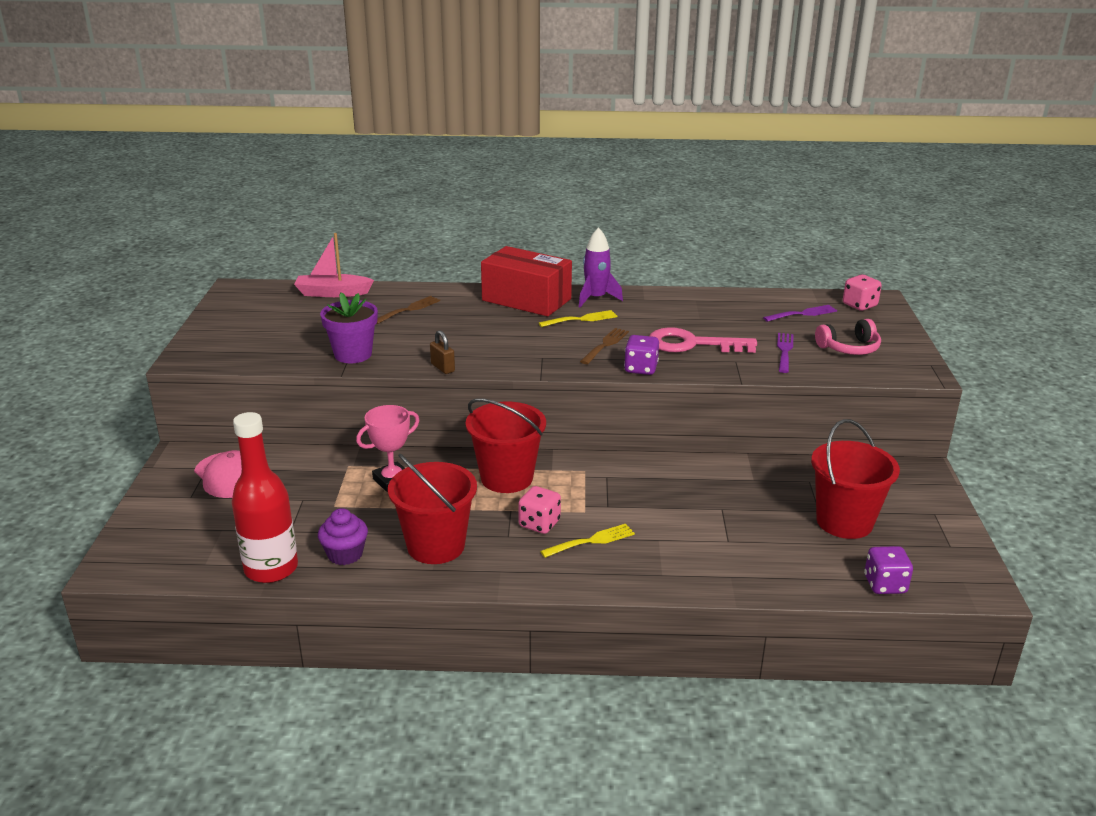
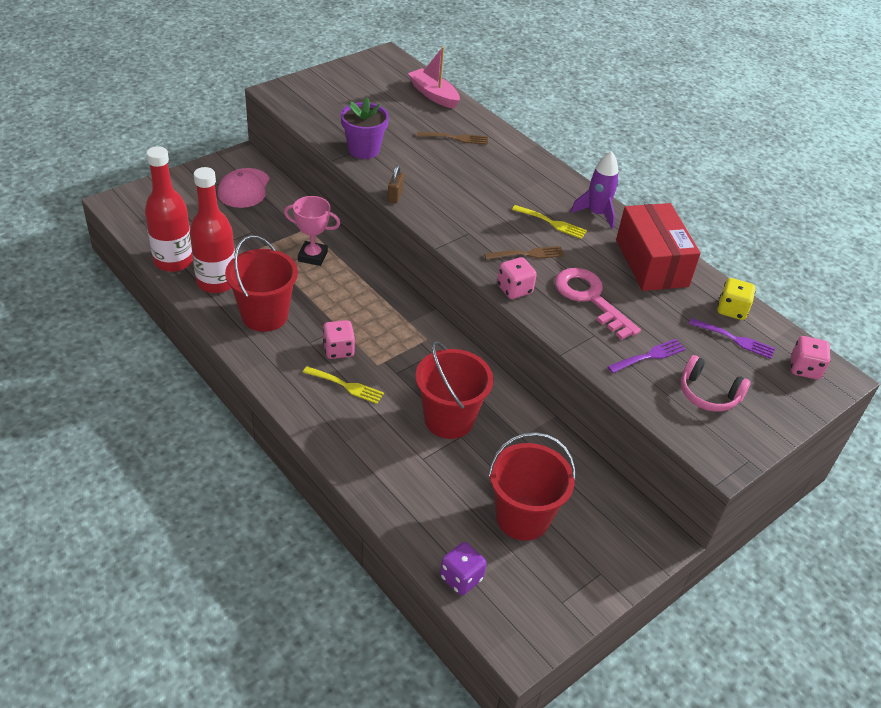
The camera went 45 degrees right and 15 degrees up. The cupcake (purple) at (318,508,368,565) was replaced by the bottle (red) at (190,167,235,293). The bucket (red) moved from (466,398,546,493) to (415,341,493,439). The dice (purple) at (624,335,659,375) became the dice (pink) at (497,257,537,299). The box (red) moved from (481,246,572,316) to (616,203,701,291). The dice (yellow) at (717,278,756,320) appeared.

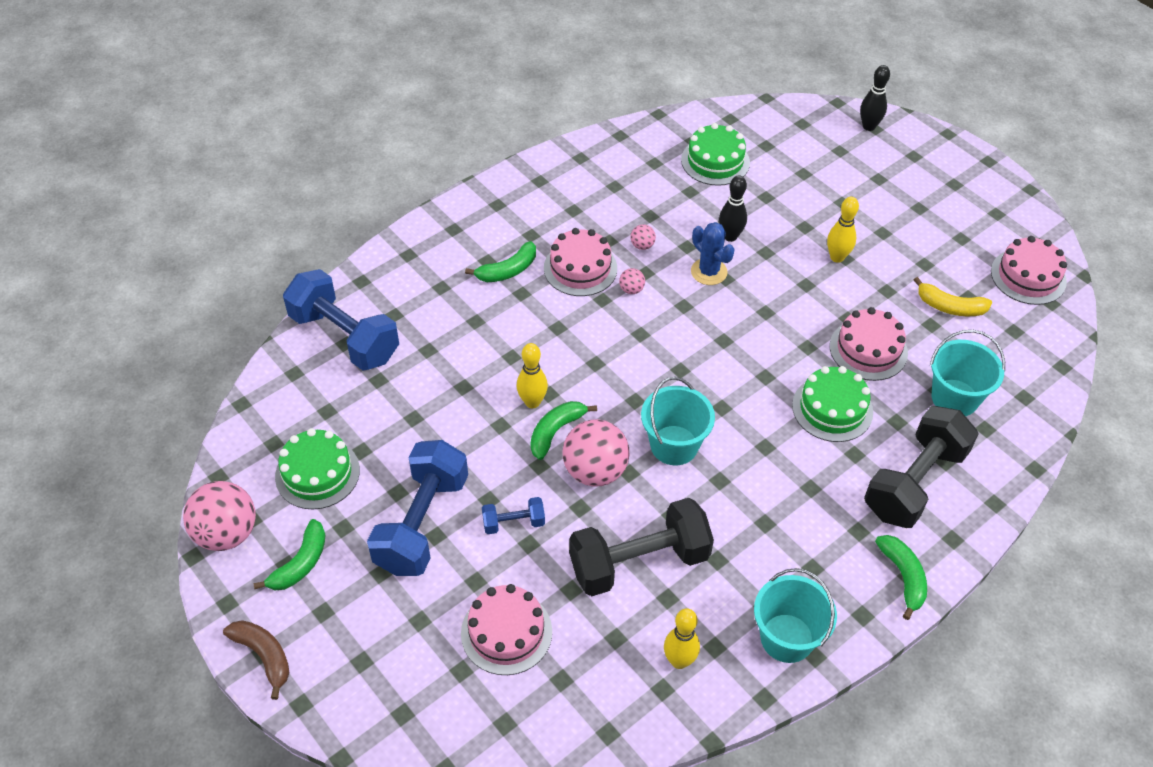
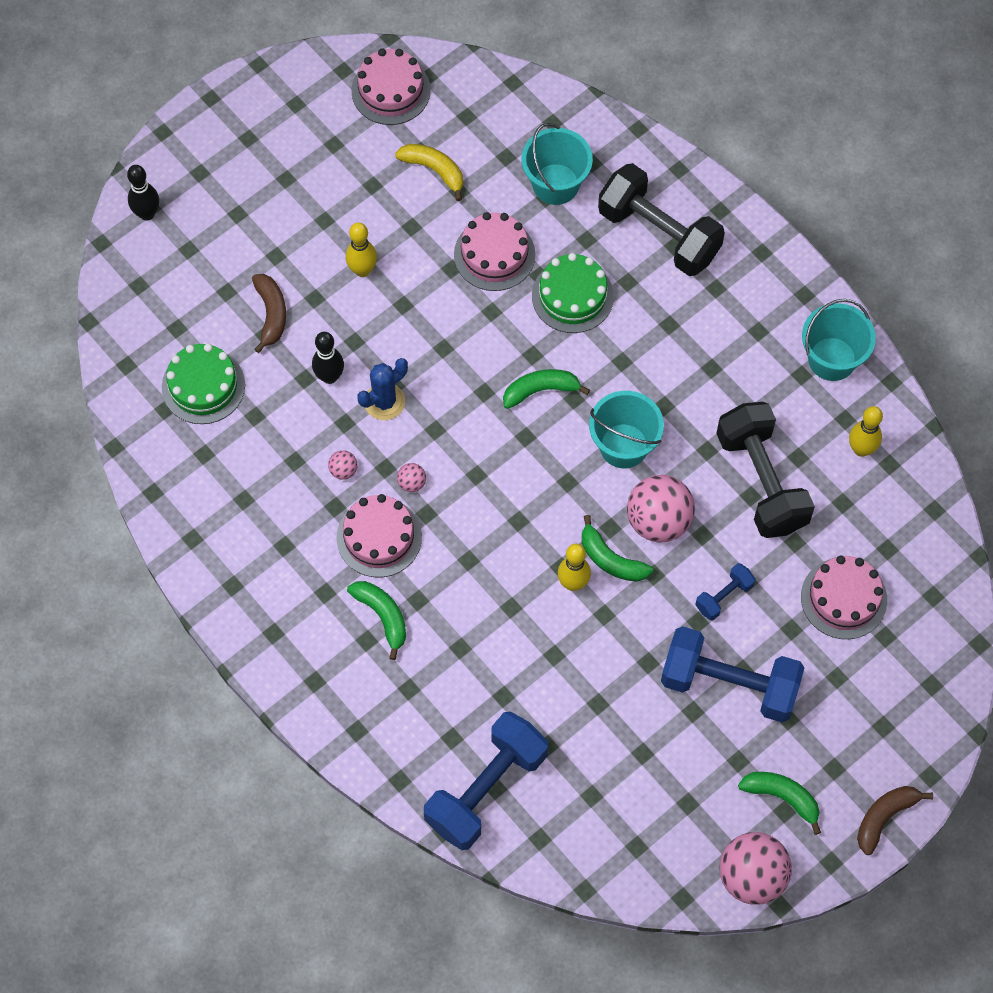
The camera went 90 degrees left and 15 degrees up. The banana (brown) at (252,274,286,353) appeared. The banana (yellow) at (914,277,992,316) turned 75 degrees counterclockwise. The banana (green) moved from (875,535,927,620) to (503,369,590,409). The dumbbell (blue) at (482,497,545,534) turned 60 degrees clockwise. The cake (green) at (275,428,360,509) disappeared.

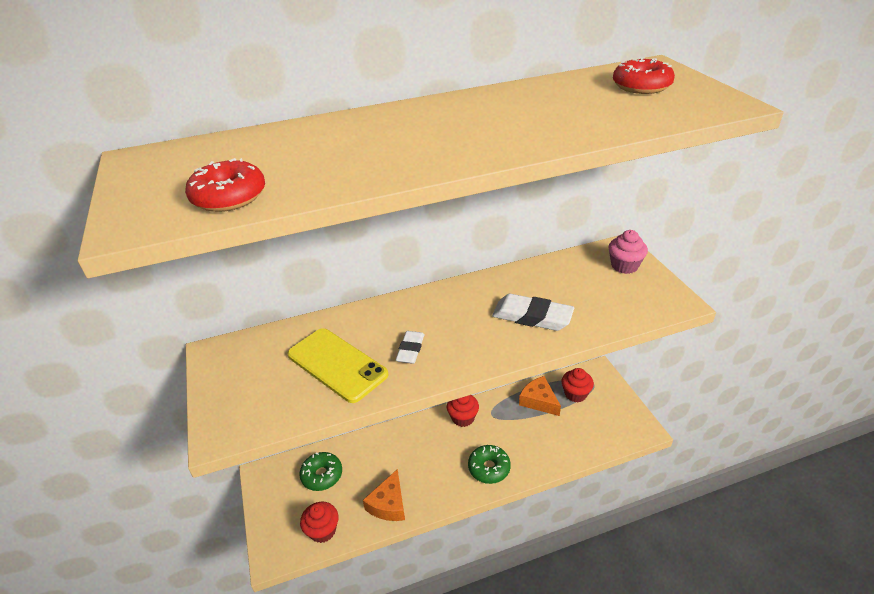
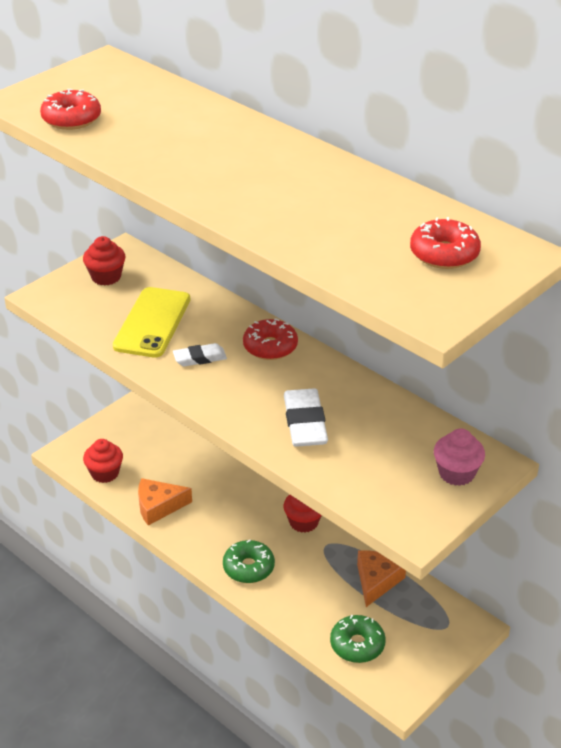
The camera went 60 degrees right and 0 degrees up. The cupcake (red) moved from (562,368,594,402) to (83,236,125,286). The donut (red) at (243,318,298,360) appeared. The donut (green) moved from (299,452,342,491) to (330,615,385,663).

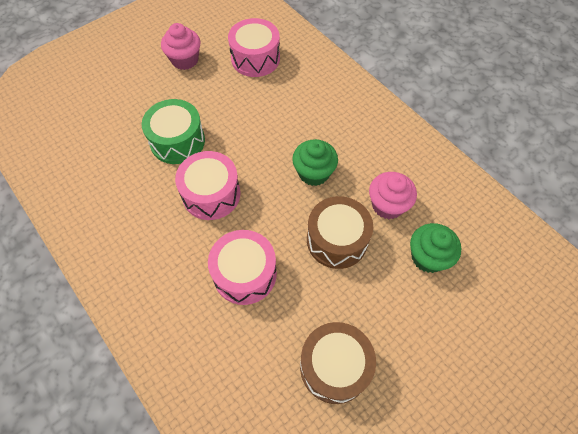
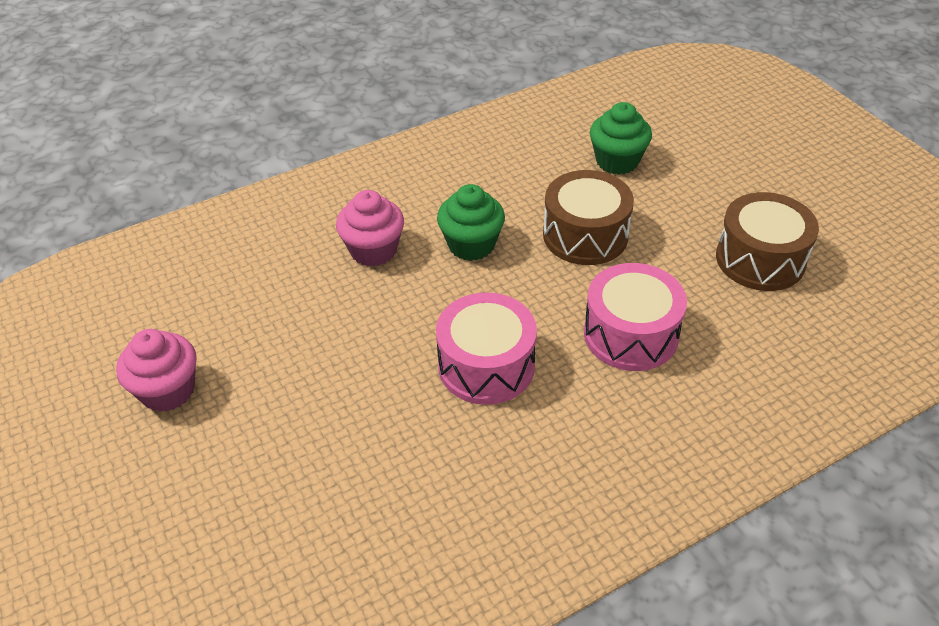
The camera went 80 degrees left and 15 degrees down. The cupcake (pink) moved from (369,172,417,219) to (336,190,404,267). The drum (green) at (142,99,205,164) disappeared. The drum (pink) at (228,18,280,77) disappeared.

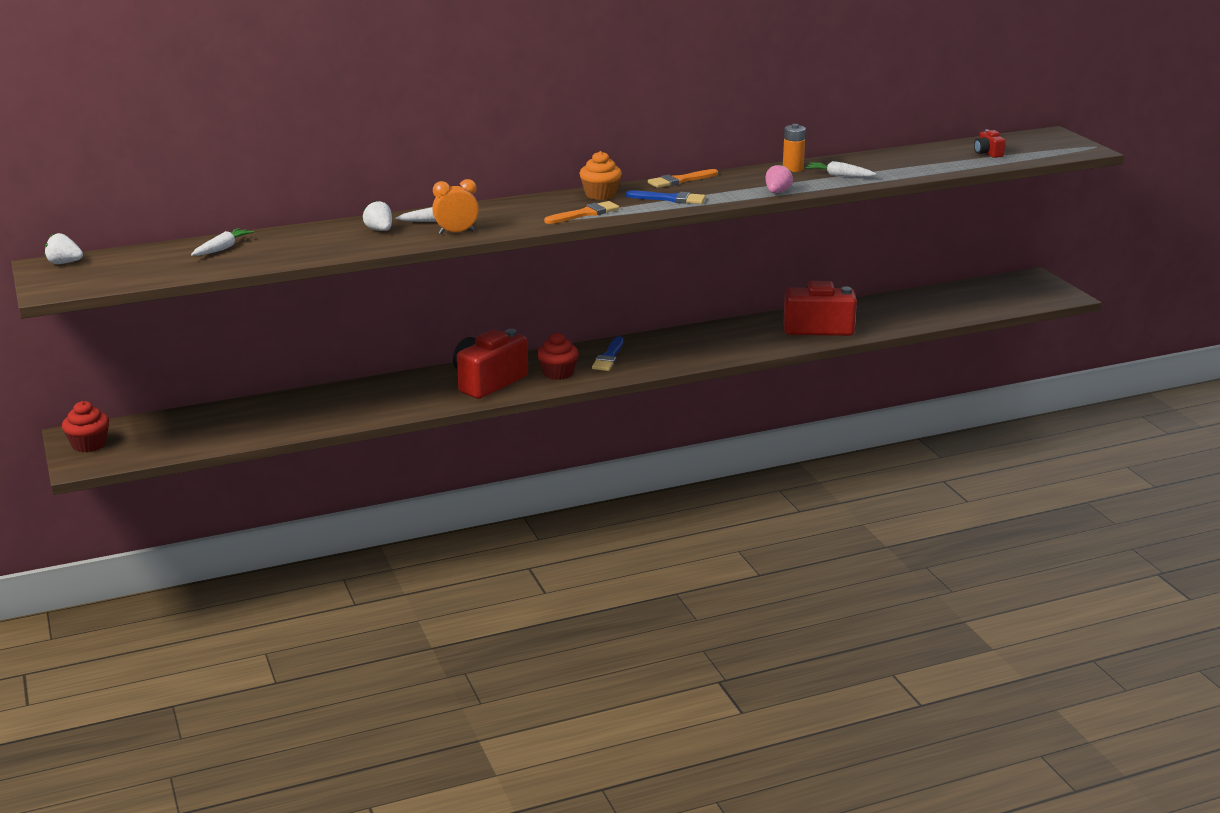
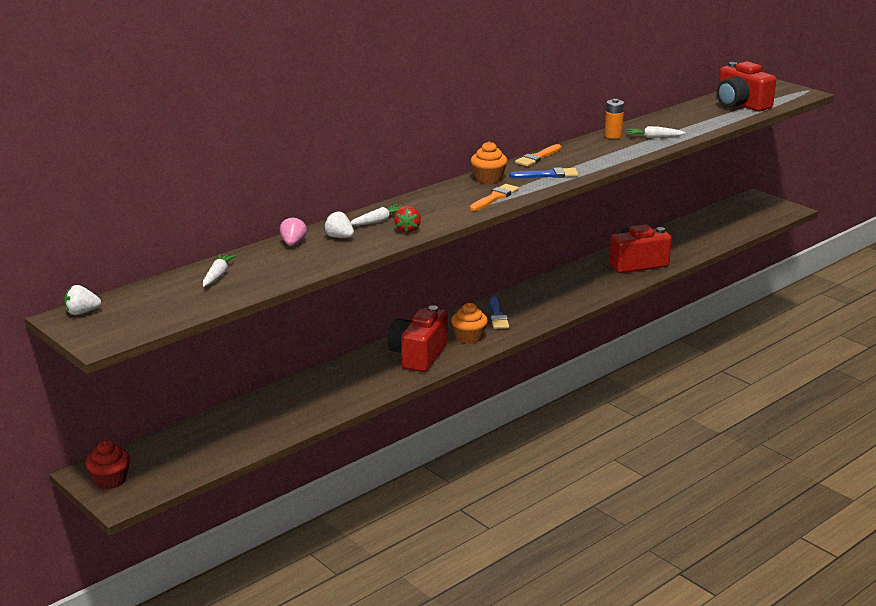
The camera went 20 degrees left and 0 degrees up. The strawberry (pink) moved from (765,164,793,193) to (280,217,307,246). The clock (orange) at (432,179,479,234) was replaced by the strawberry (red) at (394,206,421,233). The cupcake (red) at (537,333,579,380) became the cupcake (orange) at (451,303,488,344). The camera (red) at (974,130,1006,158) changed to 2.25 times the size.

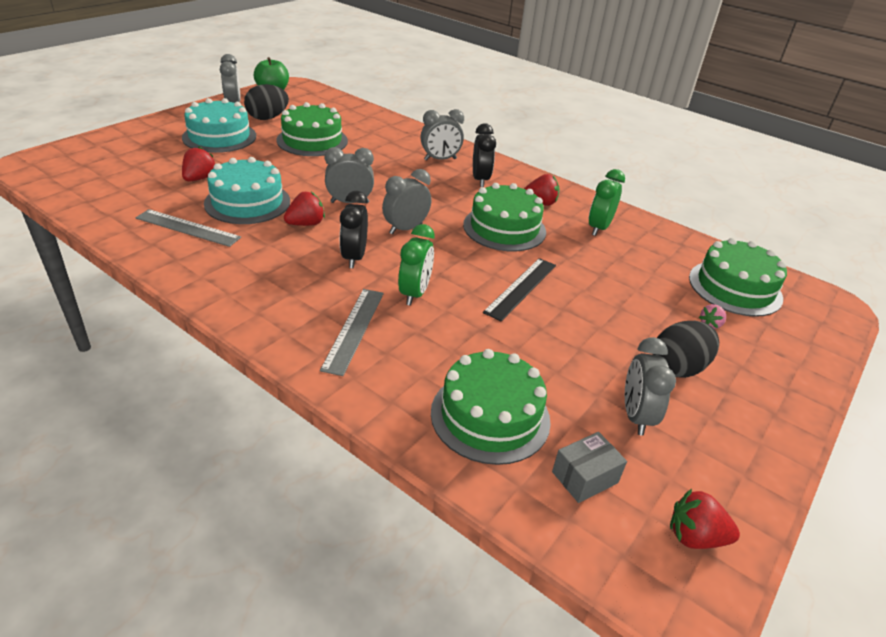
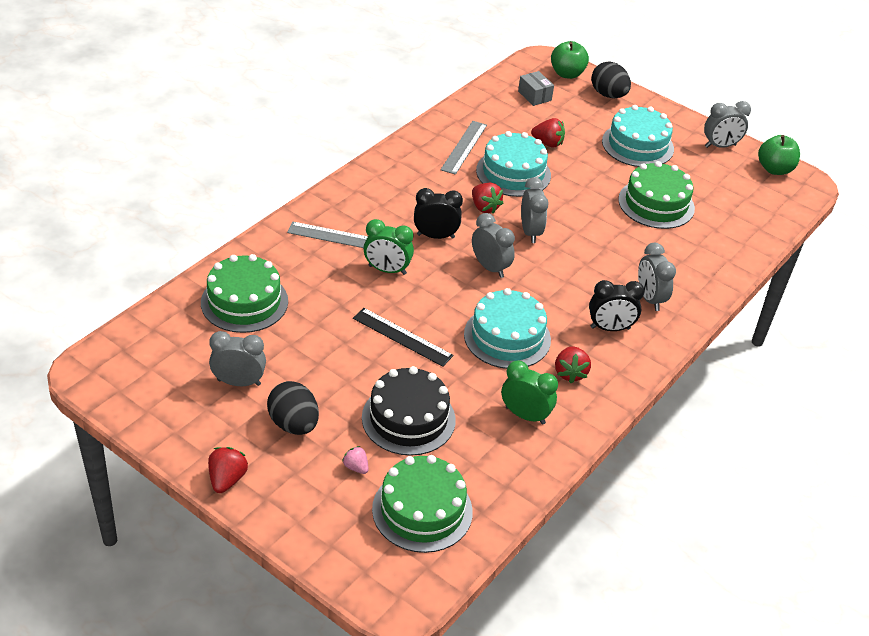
The camera went 90 degrees right and 5 degrees up. The strawberry (red) moved from (670,489,740,549) to (208,447,248,493). The cake (black) at (362,366,456,456) appeared. The cake (green) at (463,183,546,251) became the cake (turquoise) at (464,288,551,369). The box (grey) moved from (552,432,627,503) to (518,71,554,106). The apple (green) at (551,41,589,79) appeared. The egg (black) moved from (244,84,289,120) to (591,61,631,98).

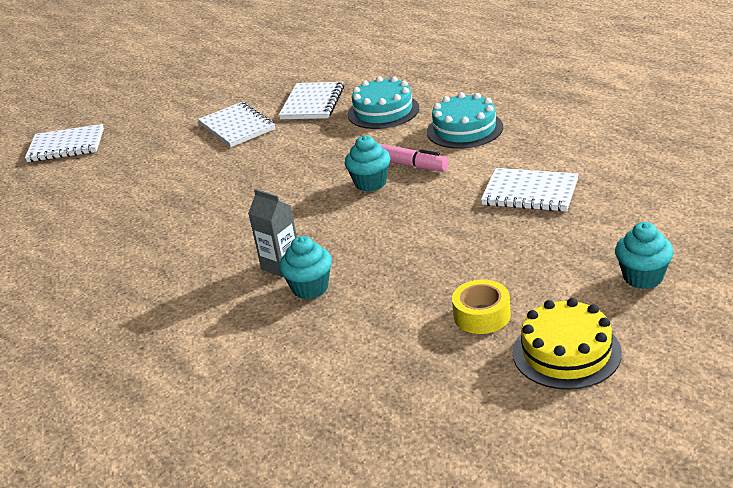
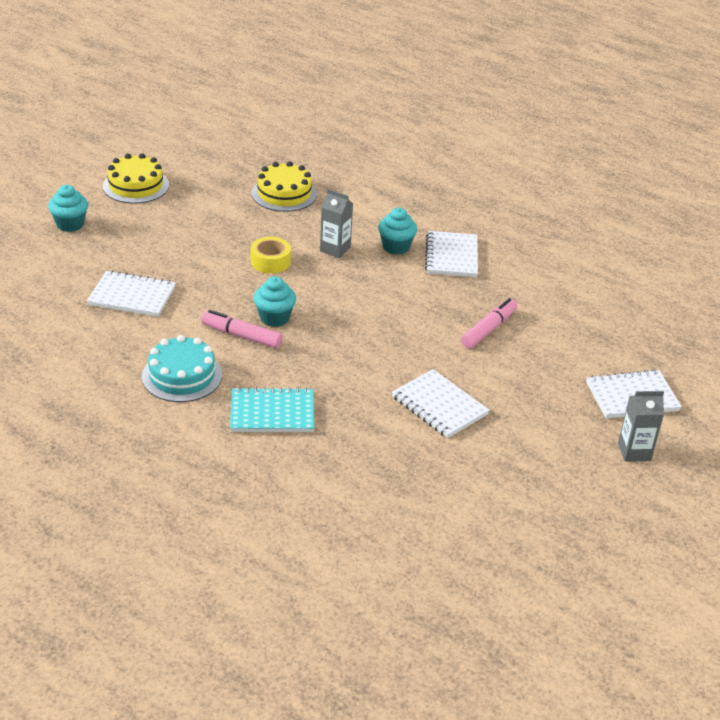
The camera went 165 degrees right and 5 degrees up. The cake (turquoise) at (348,76,419,129) was replaced by the notebook (turquoise) at (230,387,314,432). The tape (yellow) moved from (452,280,511,334) to (251,237,291,274). The cake (yellow) at (252,161,317,212) appeared. The cupcake (turquoise) moved from (279,236,332,299) to (378,208,417,255). The notebook (white) moved from (279,82,344,119) to (425,231,478,277). The marker (pink) at (461,298,517,349) appeared. The carton (grey) at (618,391,664,462) appeared.

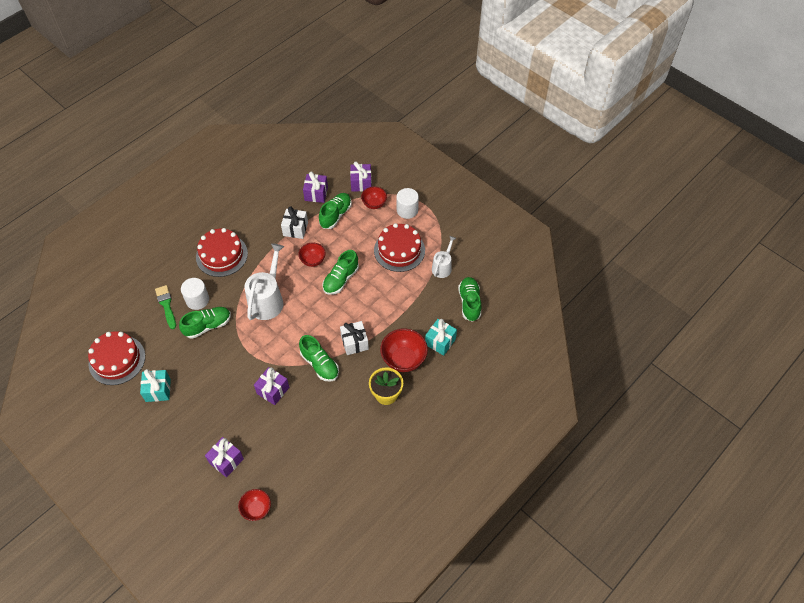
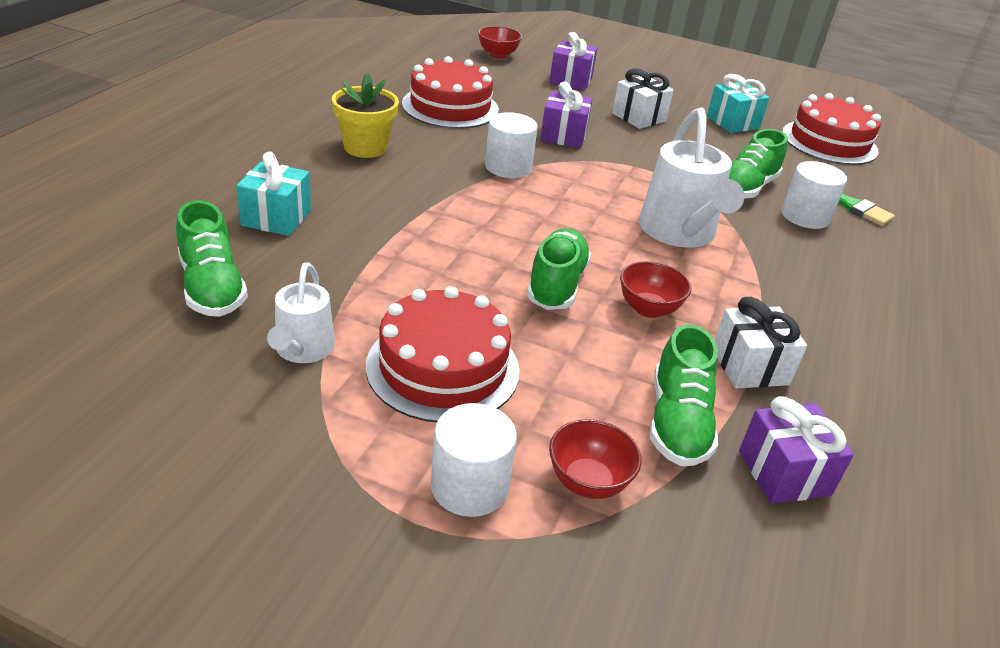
The camera went 155 degrees right and 20 degrees down. The cake (red) moved from (196,228,248,277) to (402,56,499,129). The shoe (green) at (299,335,339,382) was replaced by the cylinder (white) at (485,112,538,178). The gift (white) moved from (340,321,369,355) to (612,69,674,129). The gift (purple) at (350,161,372,192) disappeared. The bowl (red) at (380,328,428,372) disappeared.

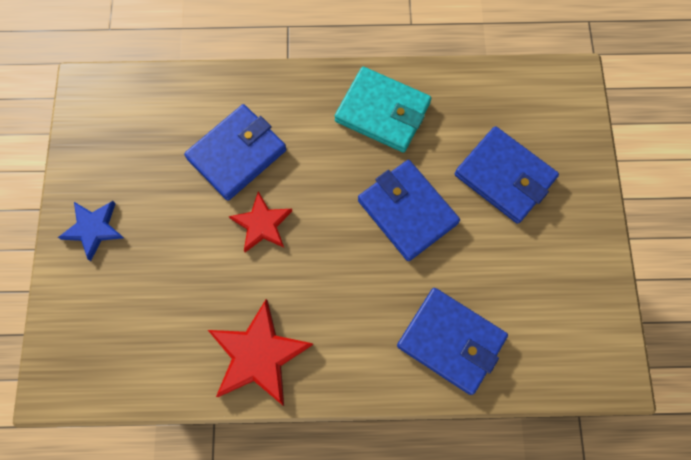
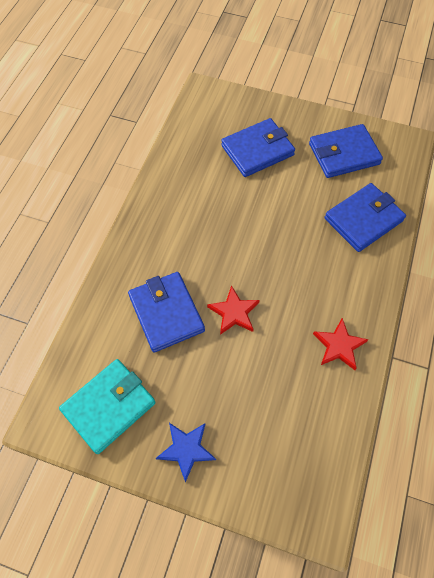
The camera went 70 degrees left and 10 degrees down. The wallet (turquoise) moved from (335,67,431,152) to (59,359,156,454). The wallet (blue) moved from (358,160,460,261) to (309,124,383,178). The star (red) at (208,299,313,406) changed to 0.64 times the size.

